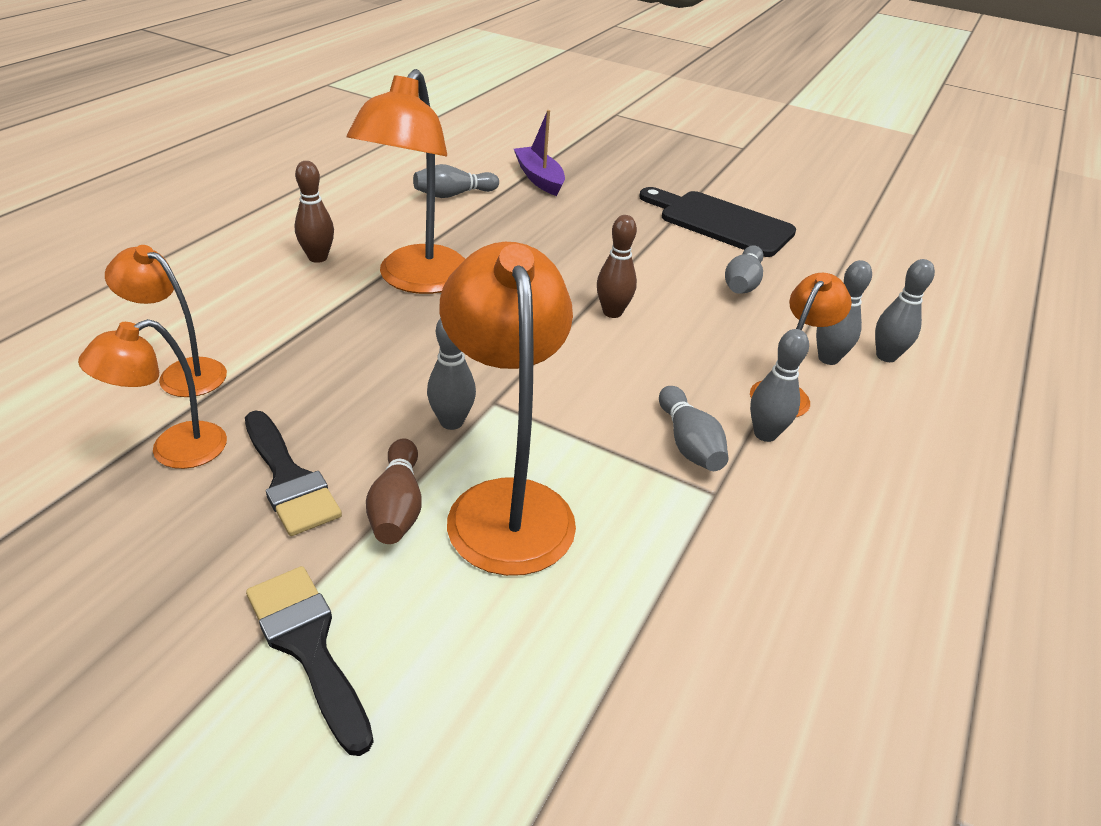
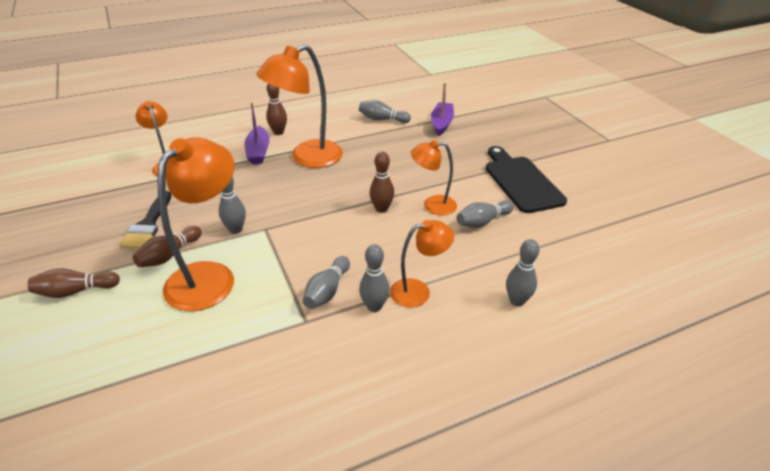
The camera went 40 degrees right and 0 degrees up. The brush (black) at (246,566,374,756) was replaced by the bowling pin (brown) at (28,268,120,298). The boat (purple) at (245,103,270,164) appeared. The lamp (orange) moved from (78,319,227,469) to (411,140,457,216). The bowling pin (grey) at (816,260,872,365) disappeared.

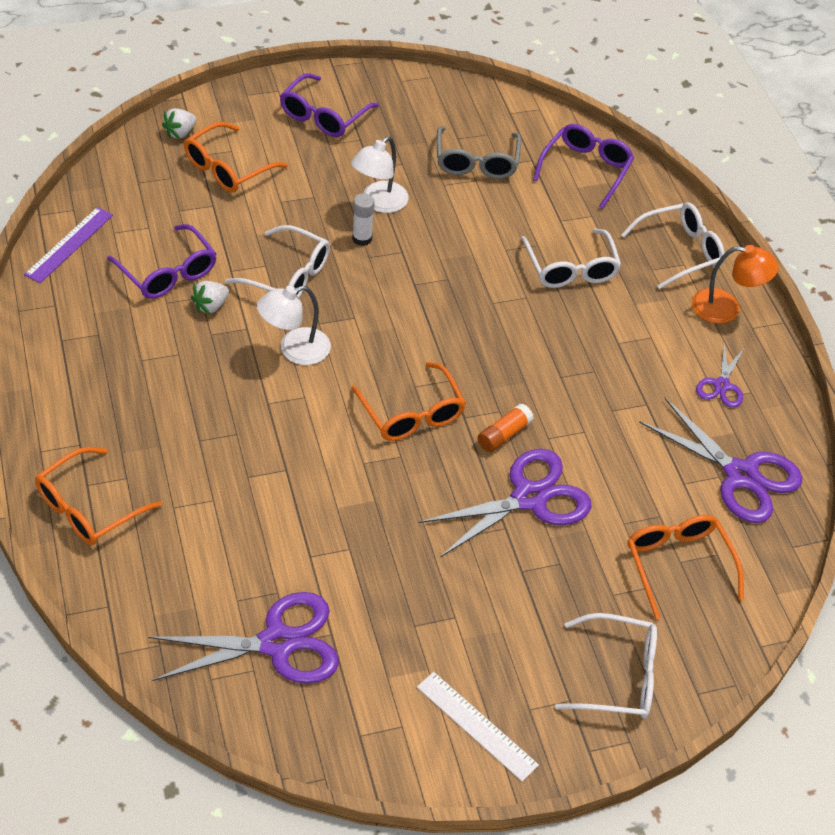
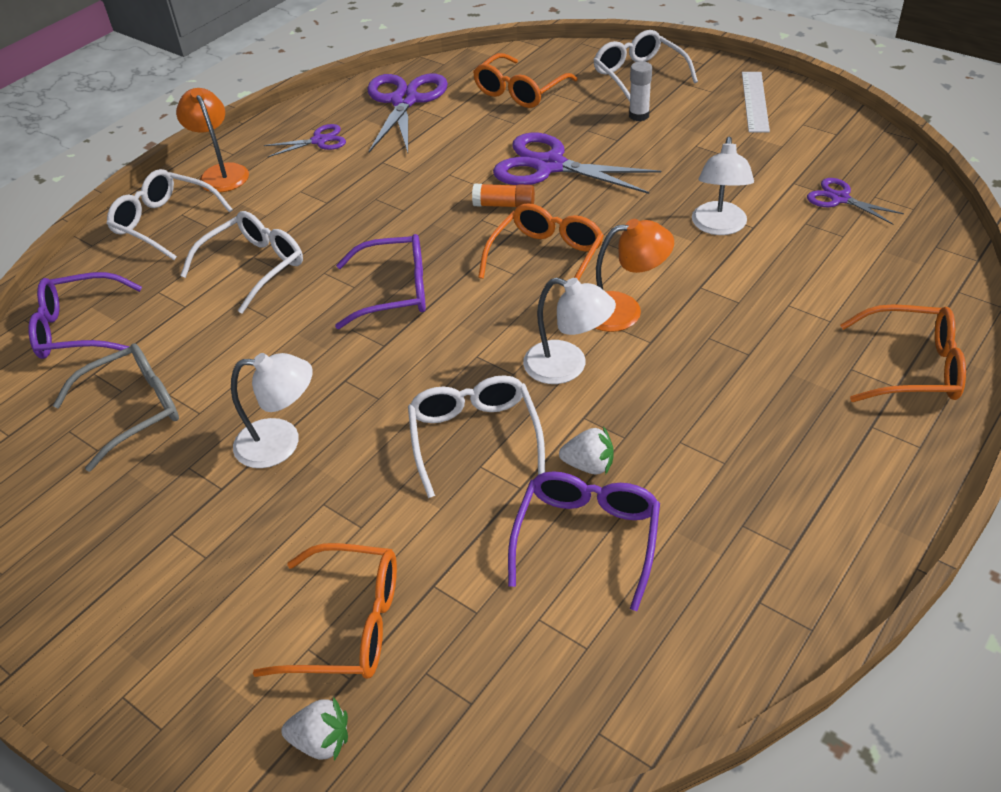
The camera went 120 degrees left and 5 degrees down. The glasses (purple) moved from (280,73,379,137) to (335,234,426,329). The lamp (orange) at (595,219,674,332) appeared. The glue stick (white) moved from (352,193,375,246) to (629,61,652,121). The lamp (white) at (692,137,754,235) appeared. The scissors (purple) at (148,592,339,684) changed to 0.53 times the size. The ruler (purple) at (24,207,113,283) disappeared.

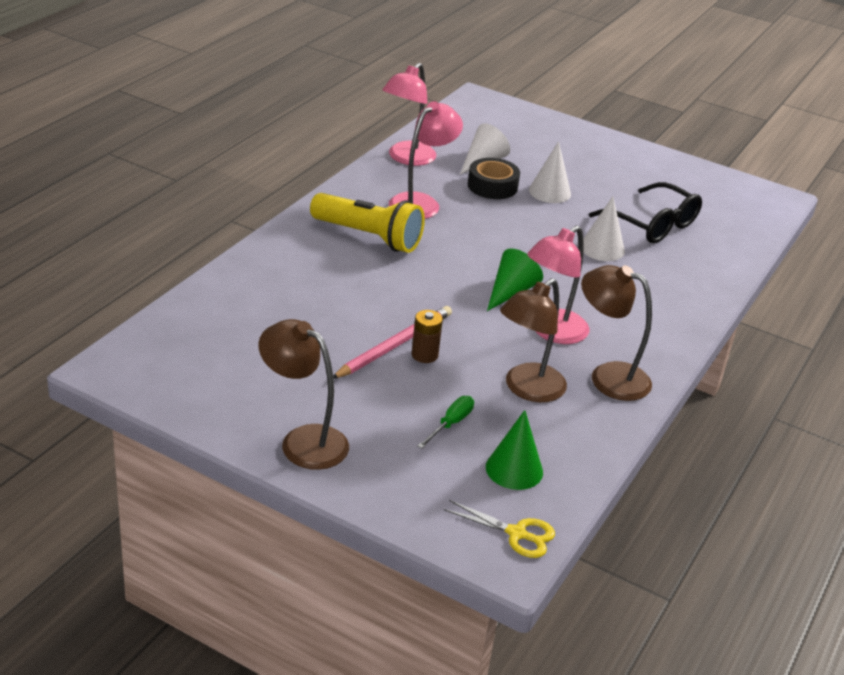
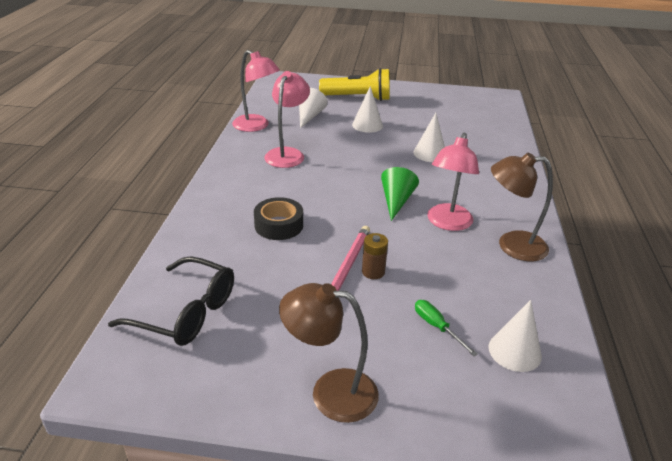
The camera went 20 degrees left and 0 degrees up. The glasses (black) moved from (589,182,702,243) to (108,256,234,346). The lamp (pink) at (382,63,437,166) turned 60 degrees counterclockwise. The tape (black) moved from (468,158,520,199) to (254,197,303,240). The flashlight (yellow) moved from (310,193,425,253) to (319,68,390,101). The screwdriver (green) at (417,396,474,449) turned 45 degrees counterclockwise. The cone (green) at (486,410,543,490) became the cone (white) at (488,300,542,372). The scissors (yellow) at (444,500,555,558) disappeared. The lamp (brown) at (500,278,567,403) disappeared.

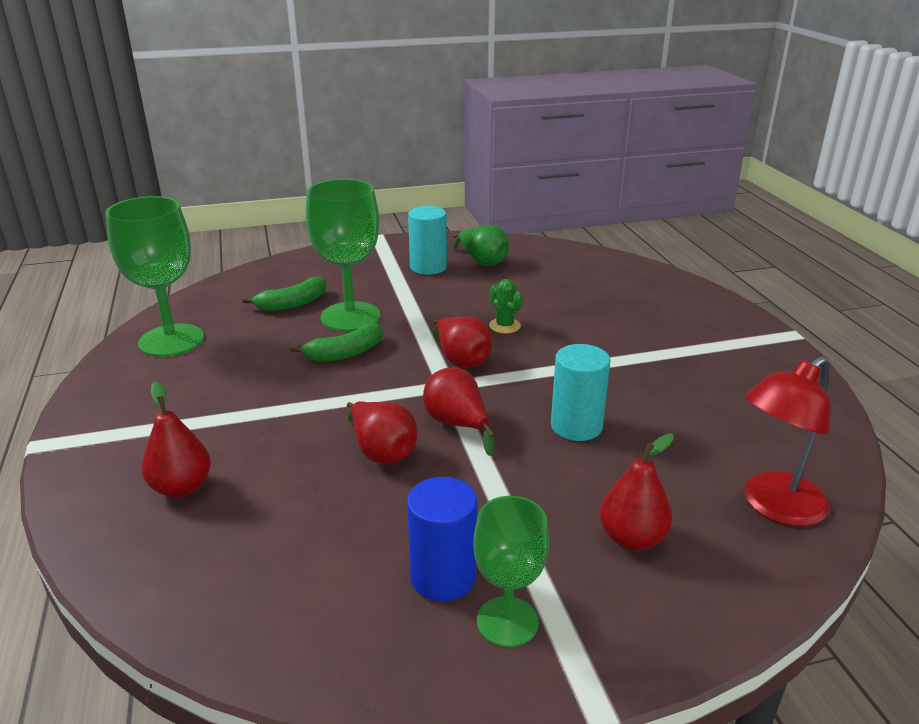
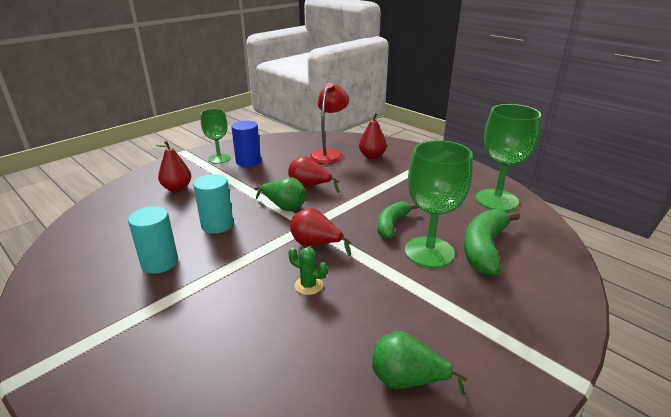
The camera went 150 degrees right and 0 degrees up. The cylinder (turquoise) moved from (408,206,447,275) to (128,206,178,274). The pear (red) at (423,367,495,456) became the pear (green) at (254,177,306,211). The lamp (red) moved from (745,356,831,526) to (310,82,349,164). The banana (green) at (242,276,326,312) changed to 1.53 times the size.

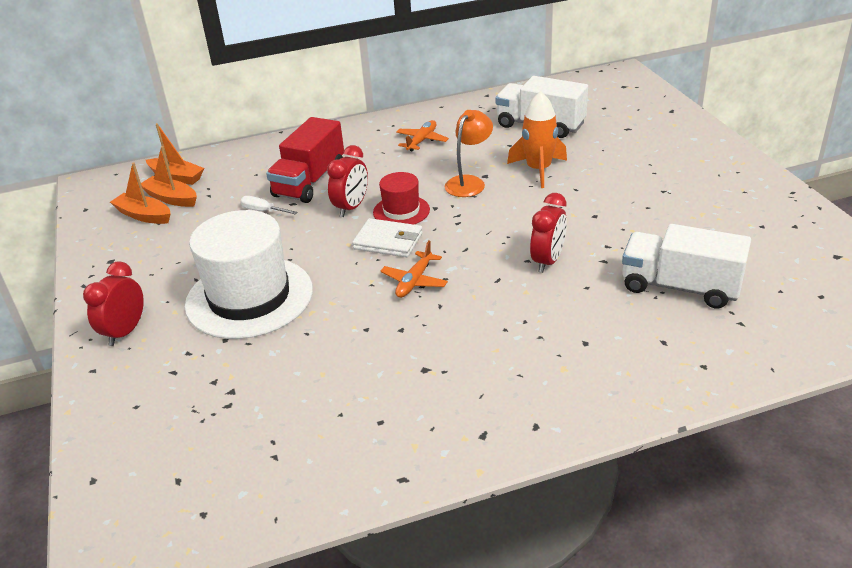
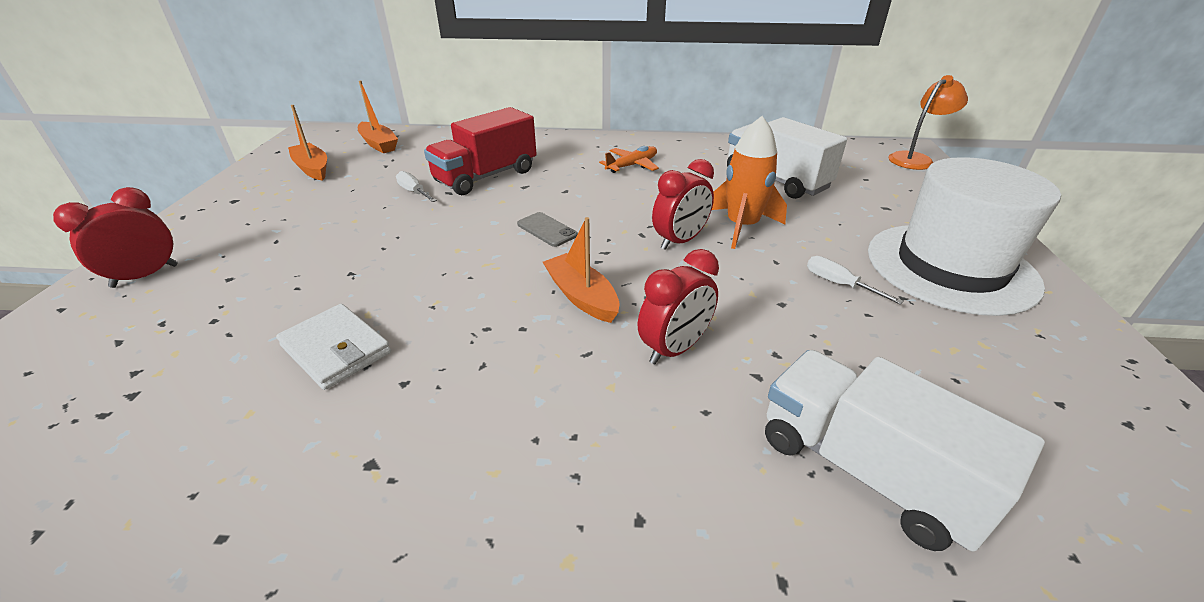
The camera went 20 degrees right and 0 degrees up. The wallet (white) moved from (352,218,423,257) to (276,304,391,390). The hat (red) at (373,172,430,225) was replaced by the phone (grey) at (517,212,578,247). The boat (orange) moved from (141,146,197,207) to (543,217,619,323). The clock (red) moved from (327,145,368,217) to (652,159,714,250). The screwdriver (white) at (807,256,903,304) appeared. The hat (white) moved from (185,210,313,339) to (868,157,1061,316). The lamp (orange) moved from (445,110,493,197) to (888,75,968,170). The plane (orange) at (380,240,448,298) disappeared.

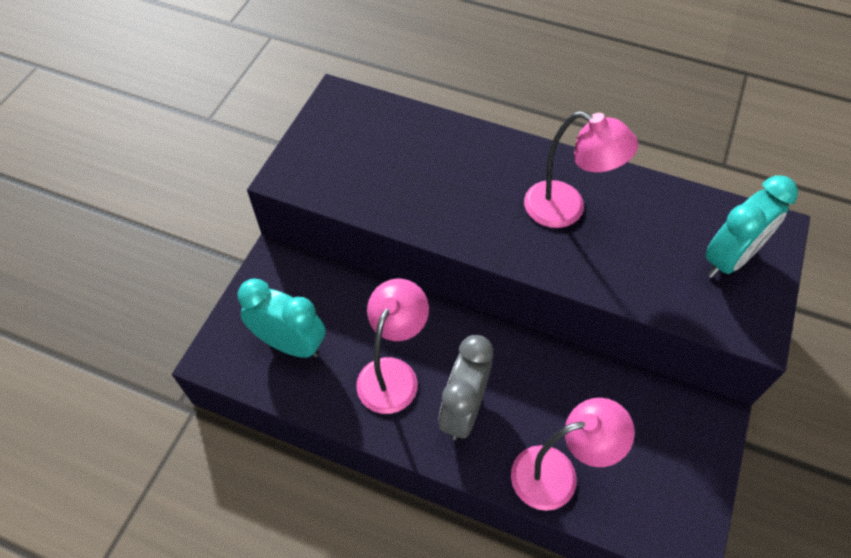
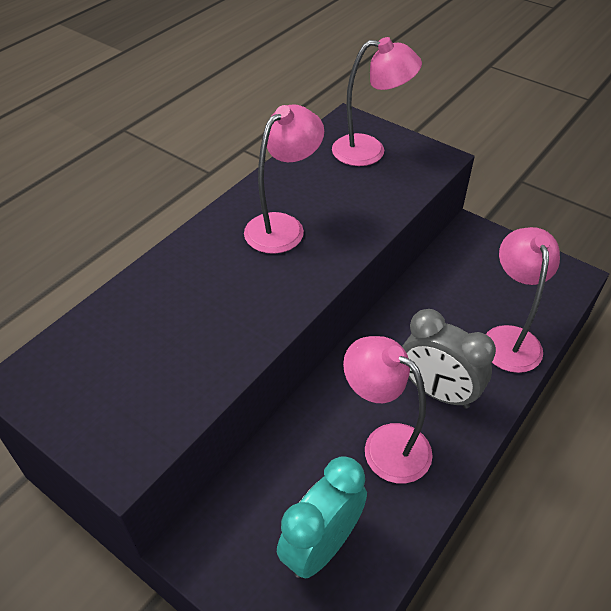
The camera went 75 degrees left and 10 degrees down. The clock (turquoise) at (705,176,798,278) was replaced by the lamp (pink) at (332,37,422,166).

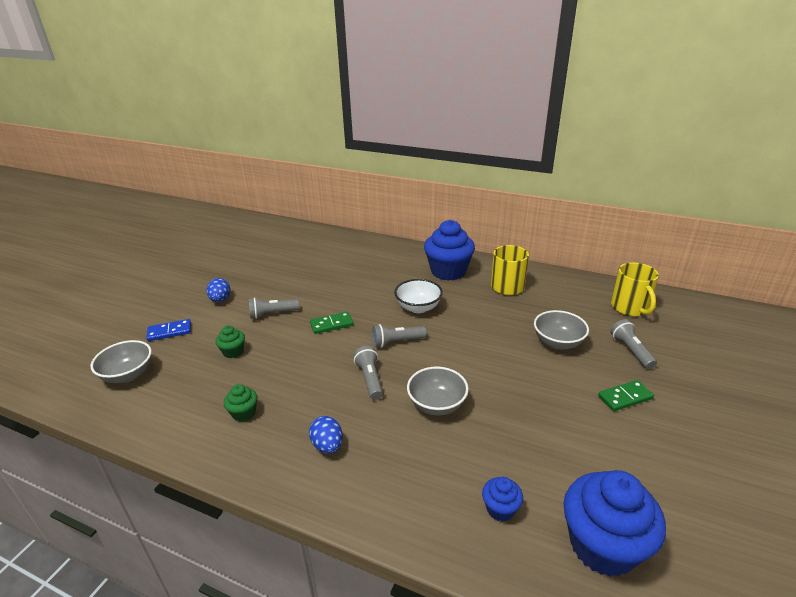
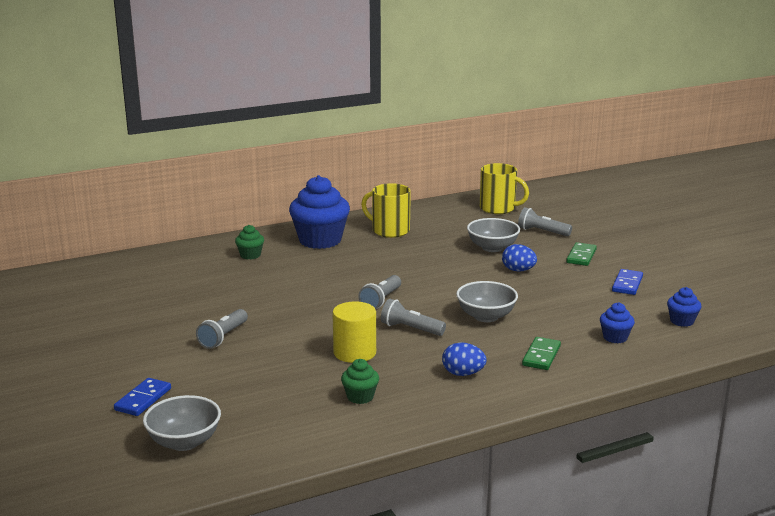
The camera went 50 degrees left and 10 degrees down. The cupcake (green) moved from (215,325,245,358) to (235,225,264,259). The cylinder (yellow) at (332,301,376,363) appeared. The egg (blue) moved from (206,278,230,302) to (502,244,537,272). The domino (green) moved from (310,312,354,334) to (522,337,561,370). The domino (blue) at (612,269,643,295) appeared. The cupcake (blue) at (563,470,666,577) changed to 0.46 times the size. The bowl (white) at (394,279,443,313) disappeared.

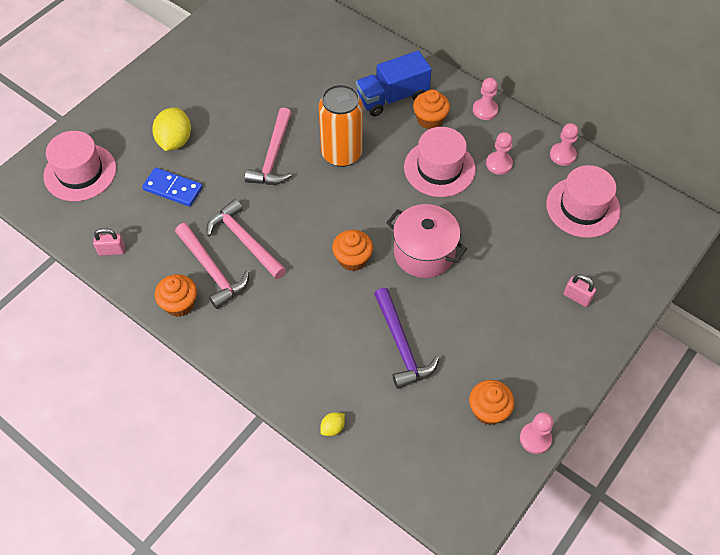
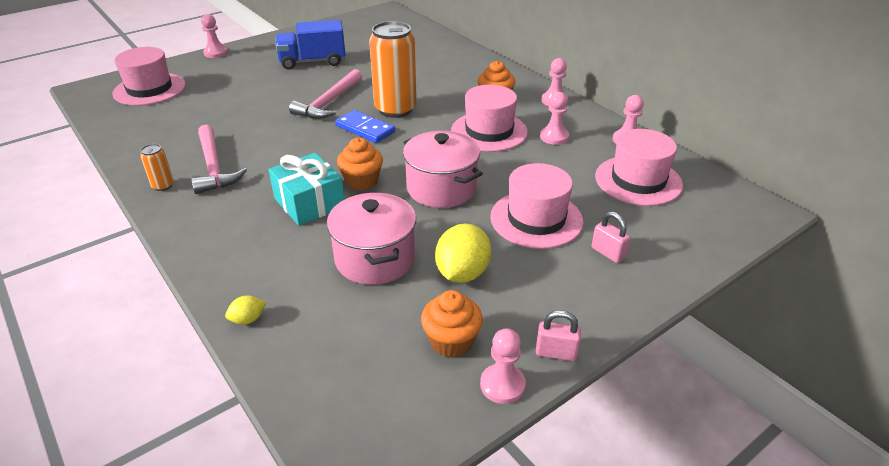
The camera went 15 degrees right and 20 degrees down. The cupcake (orange) at (155,274,197,317) was replaced by the can (orange) at (140,144,174,191). The pawn (pink) at (201,14,228,58) appeared. The gift (turquoise) at (269,153,345,226) appeared. The truck (blue) moved from (356,51,432,116) to (276,20,346,70). The hammer (purple) at (374,288,439,389) was replaced by the pot (pink) at (327,192,416,285). The domino (blue) moved from (142,168,203,207) to (335,110,395,143). The lemon (yellow) moved from (152,108,191,151) to (435,224,491,283). The hat (pink) at (490,163,583,249) appeared. The padlock (pink) moved from (93,228,125,256) to (536,310,581,361). The hammer (pink) at (207,199,286,279) disappeared.

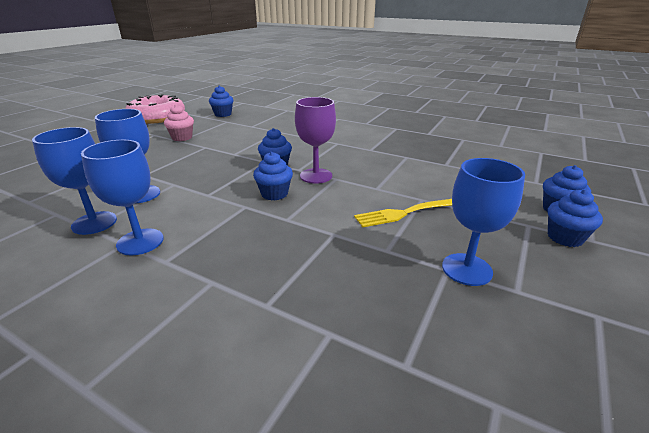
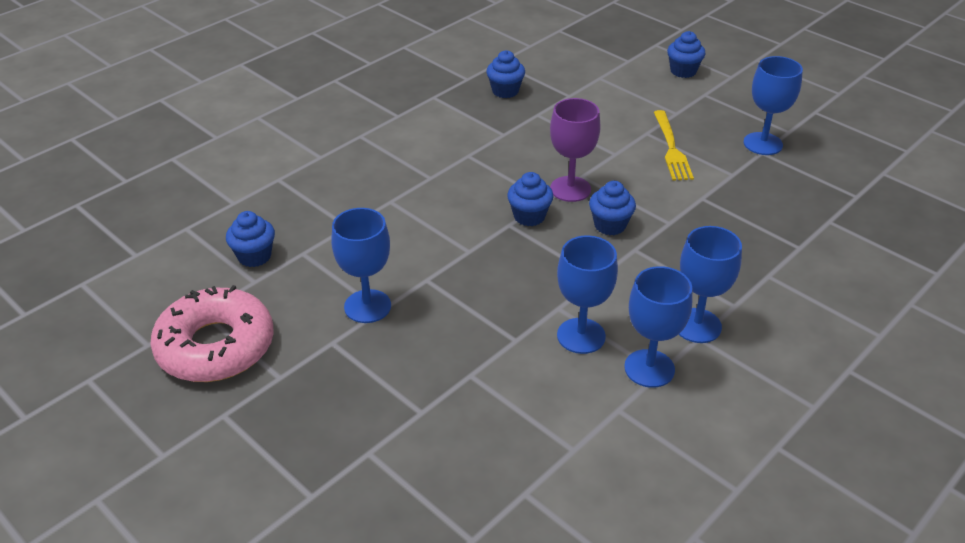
The camera went 75 degrees left and 10 degrees up. The cupcake (pink) at (164,105,194,141) was replaced by the goblet (blue) at (331,208,391,323). The cupcake (blue) moved from (548,189,603,247) to (486,50,525,98).

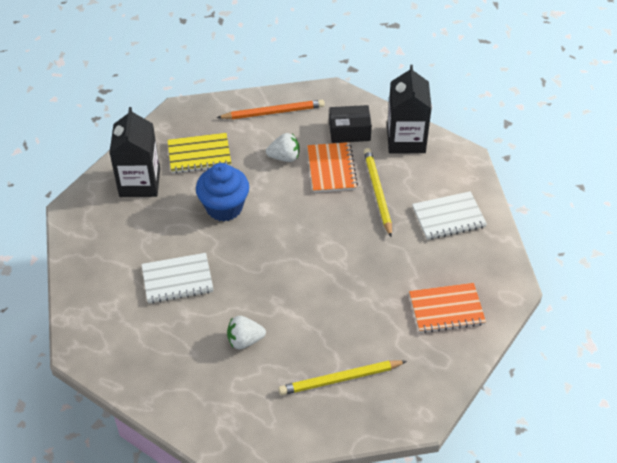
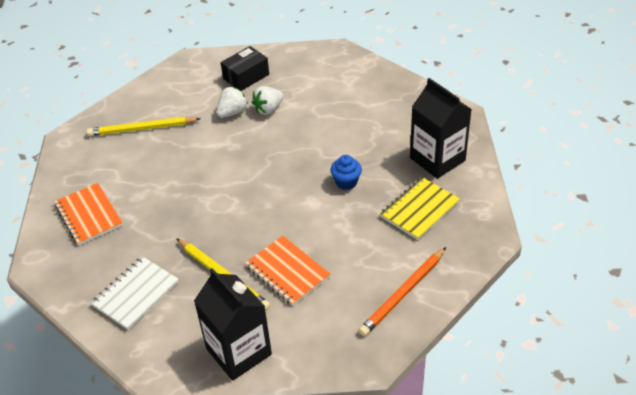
The camera went 145 degrees right and 5 degrees down. The notebook (orange) at (409,283,486,333) turned 75 degrees counterclockwise. The pencil (yellow) at (278,360,407,395) turned 135 degrees counterclockwise. The box (black) moved from (329,105,372,143) to (221,46,269,91). The strawberry (white) moved from (266,133,299,162) to (252,86,283,115). The cupcake (blue) at (196,163,249,221) changed to 0.57 times the size. The notebook (white) at (141,253,214,304) disappeared.

